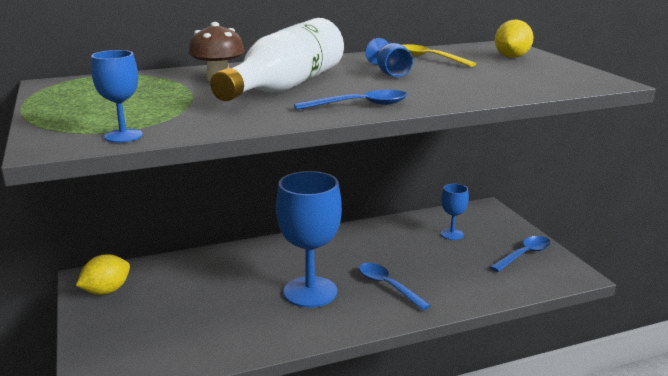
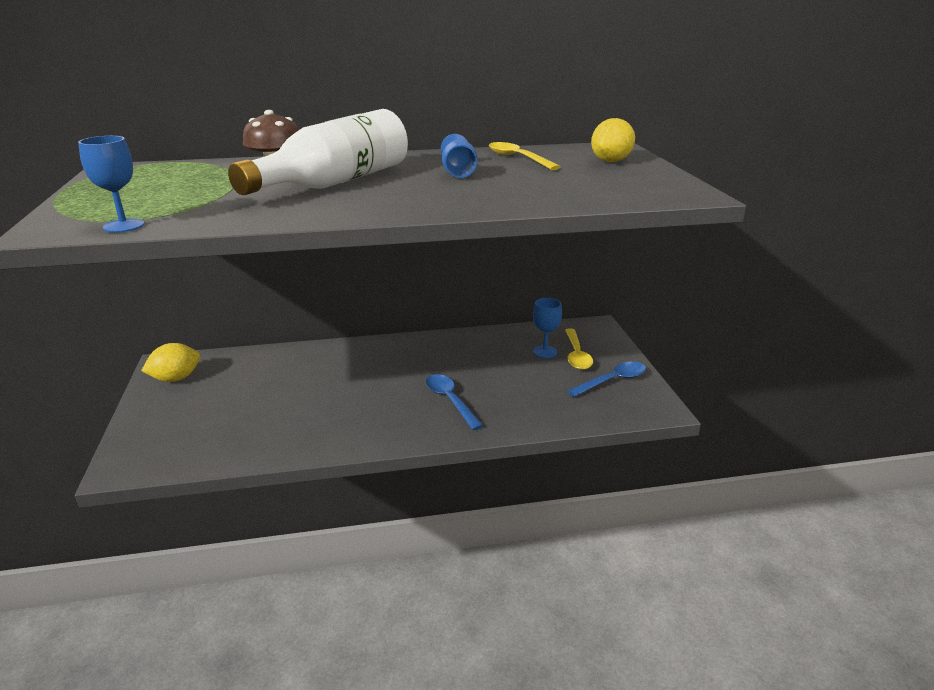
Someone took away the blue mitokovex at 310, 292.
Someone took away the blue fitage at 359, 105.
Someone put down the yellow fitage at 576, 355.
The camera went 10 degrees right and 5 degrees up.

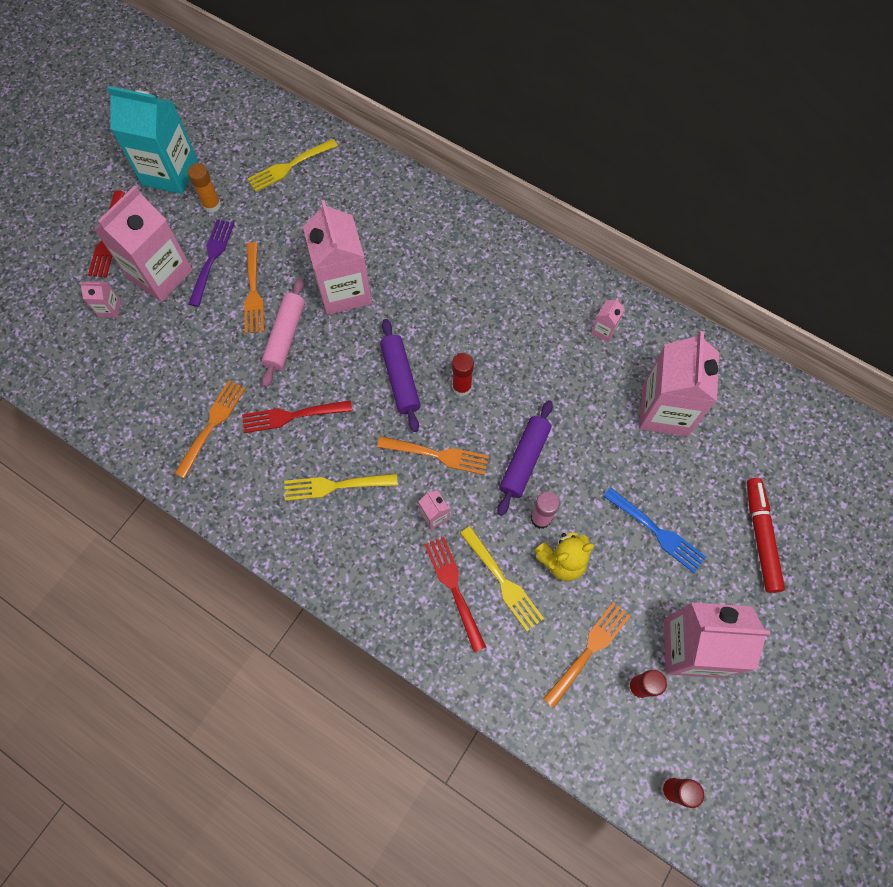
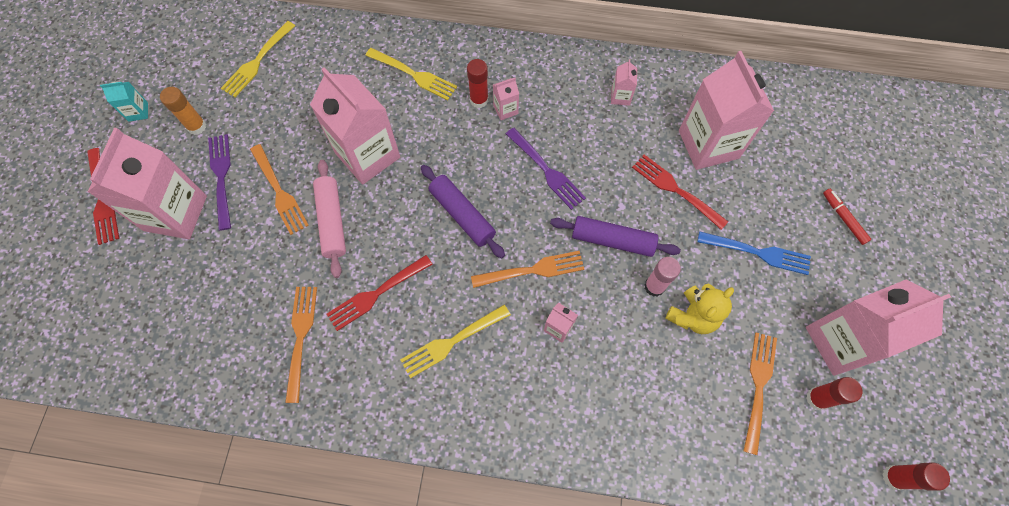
Someone put down the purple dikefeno at 546, 170.
Someone carried the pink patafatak from 109, 308 to 505, 109.
Someone carried the red dikefeno from 454, 589 to 676, 190.
Someone carried the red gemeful from 461, 387 to 479, 100.
Someone carried the yellow dikefeno from 502, 581 to 413, 75.
Someone rotated the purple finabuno at 524, 460 by 75 degrees counterclockwise.
Someone scaled the turquoise patafatak at 170, 173 by 0.42.
Someone scaled the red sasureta at 760, 537 by 0.59.
The camera went 25 degrees left and 0 degrees up.

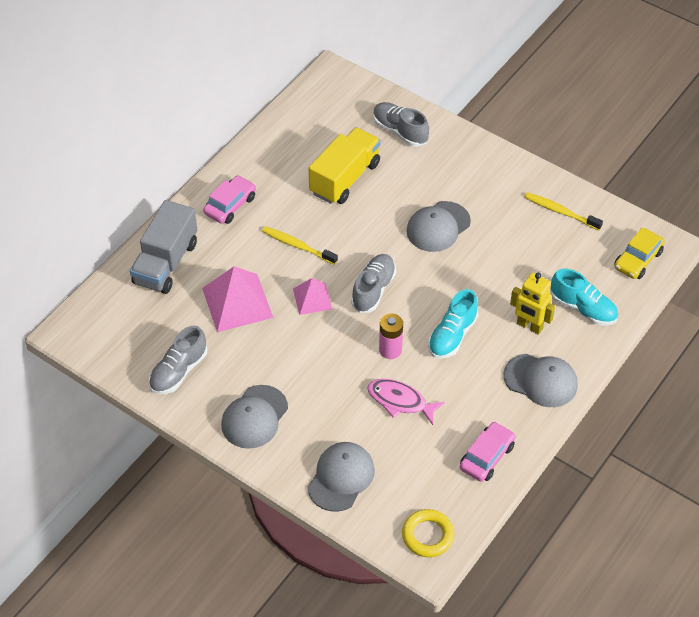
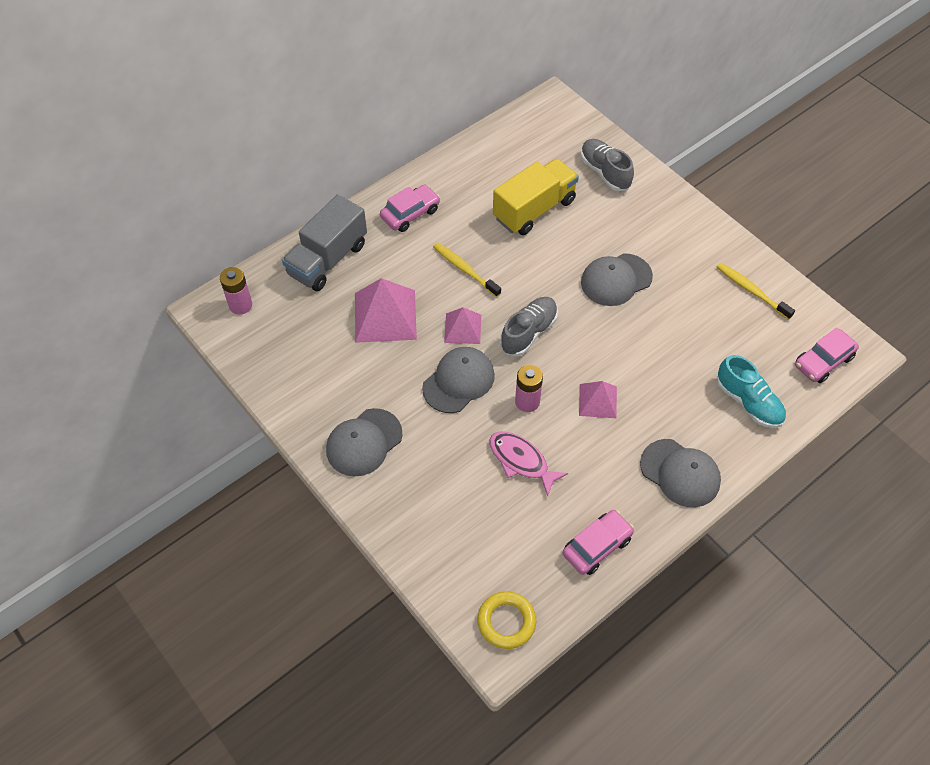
Someone took away the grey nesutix at 178, 371.
Someone took away the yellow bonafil at 529, 326.
Someone put down the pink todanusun at 240, 305.
Someone carried the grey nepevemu from 341, 478 to 458, 381.
Someone swapped the turquoise nesutix at 452, 335 for the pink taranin at 598, 401.
Someone repainted the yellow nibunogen at 638, 260, which became the pink nibunogen at 823, 361.
The camera went 15 degrees right and 5 degrees up.

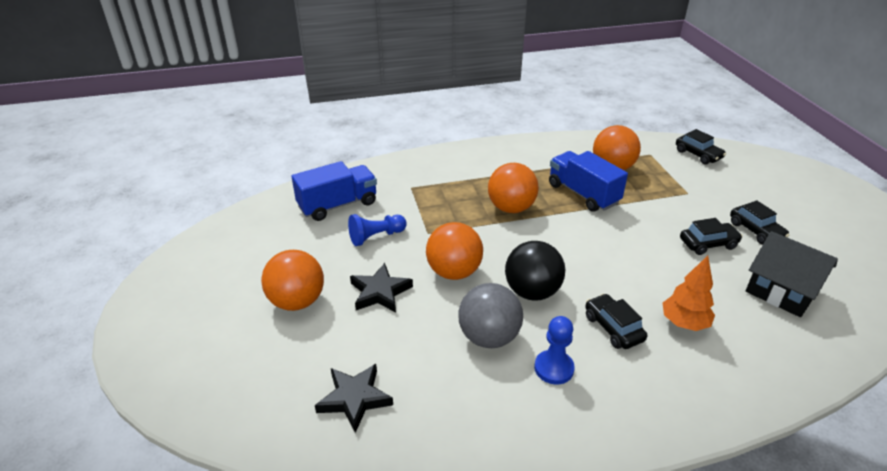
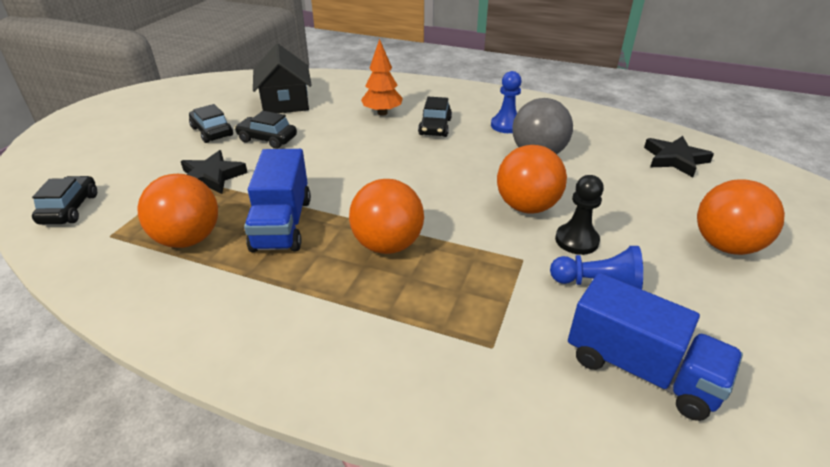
Someone took away the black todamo at 532, 292.
Someone put down the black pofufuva at 576, 240.
Someone carried the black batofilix from 380, 292 to 211, 177.
Someone rotated the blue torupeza at 338, 205 by 150 degrees counterclockwise.
Someone rotated the black nibunogen at 756, 231 by 45 degrees counterclockwise.
The camera went 145 degrees left and 0 degrees up.

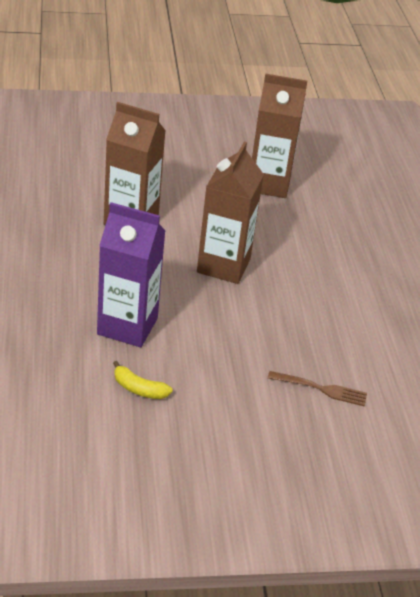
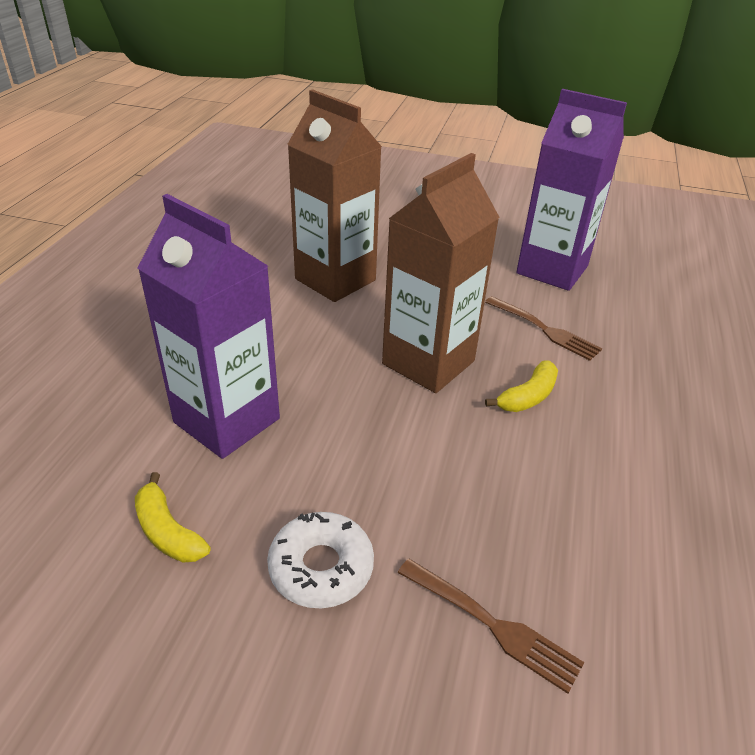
Someone put down the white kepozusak at 321, 567.
Someone put down the brown dikefeno at 543, 329.
Someone put down the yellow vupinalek at 528, 397.
Someone repainted the brown patafatak at 269, 184, which became the purple patafatak at 552, 270.
The camera went 25 degrees right and 0 degrees up.

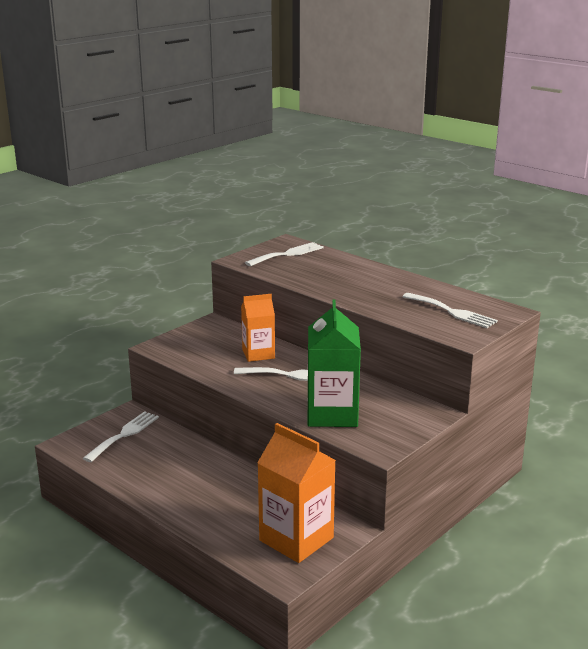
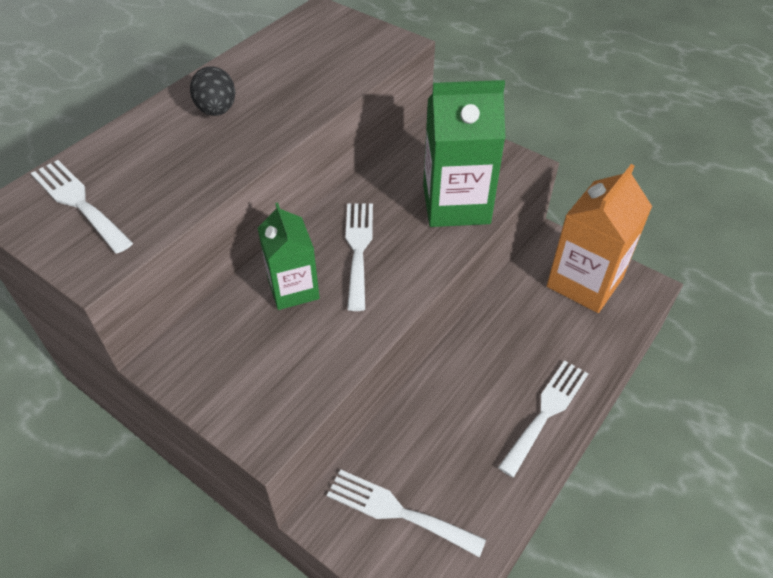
Someone put down the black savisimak at 217, 110.
Someone carried the white dikefeno from 452, 312 to 546, 412.
Someone repainted the orange patafatak at 258, 354, which became the green patafatak at 293, 289.
The camera went 95 degrees left and 25 degrees up.

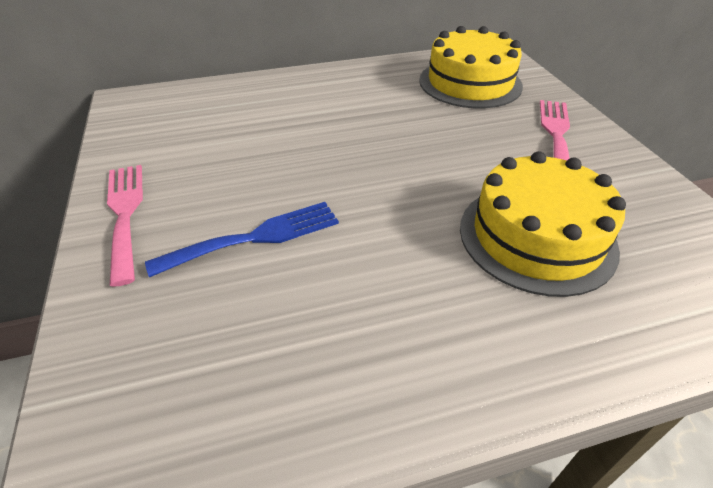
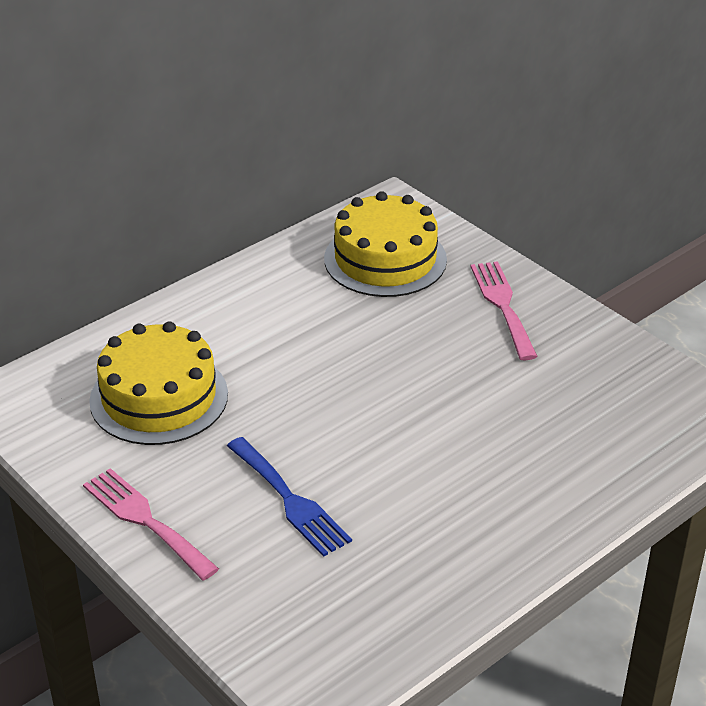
Someone carried the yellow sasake from 536, 237 to 159, 397.
Someone rotated the blue dikefeno at 256, 237 by 105 degrees clockwise.
The camera went 25 degrees left and 5 degrees down.

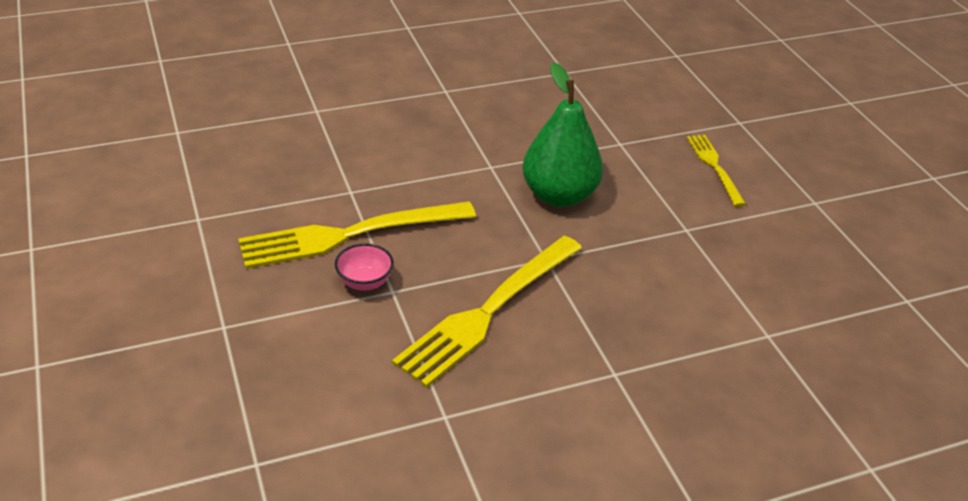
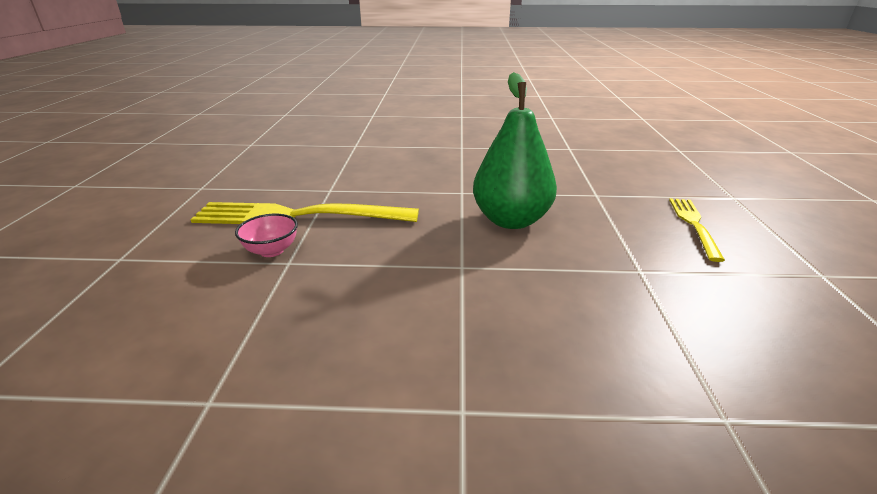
Someone took away the yellow dikefeno at 488, 312.
The camera went 25 degrees right and 10 degrees down.

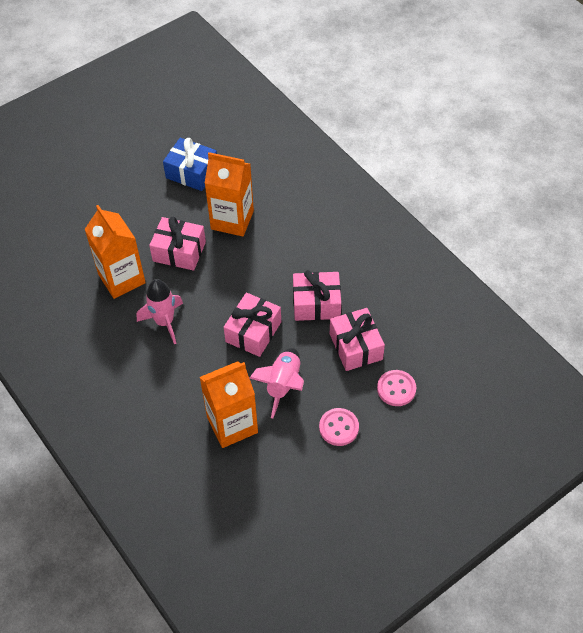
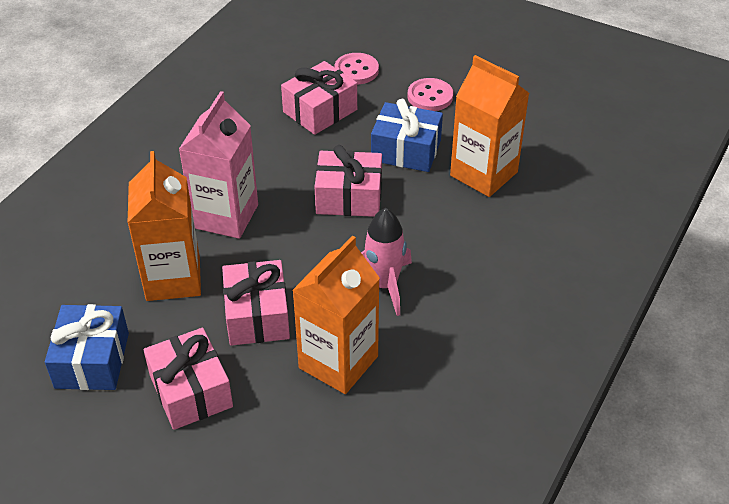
Someone put down the pink patafatak at 225, 216.
Someone carried the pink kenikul from 316, 304 to 191, 391.
Someone swapped the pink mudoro at 283, 385 for the blue kenikul at 406, 150.
The camera went 115 degrees left and 10 degrees down.

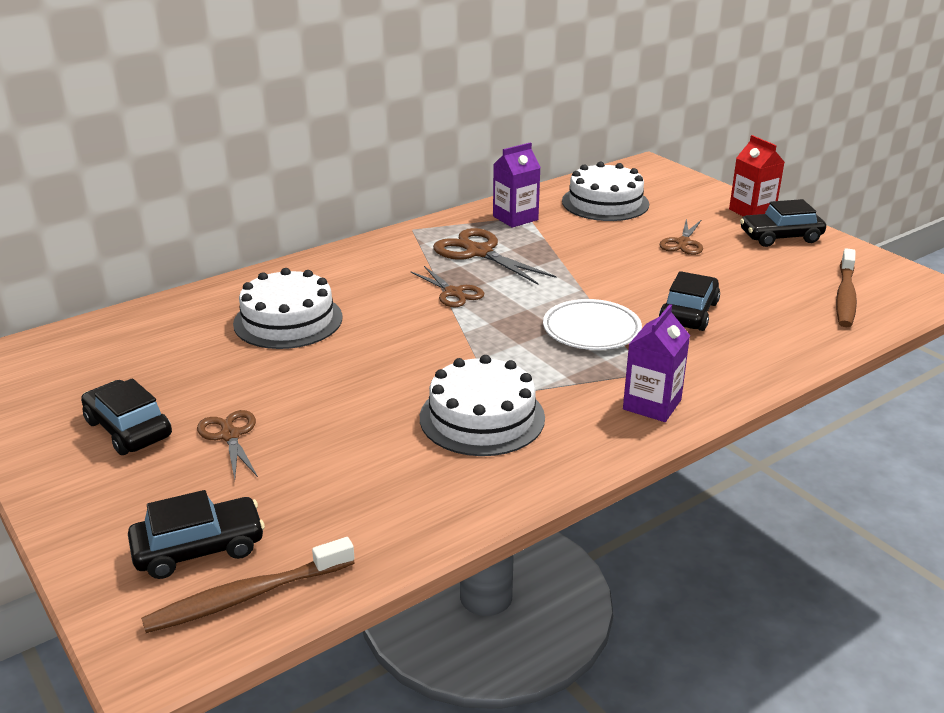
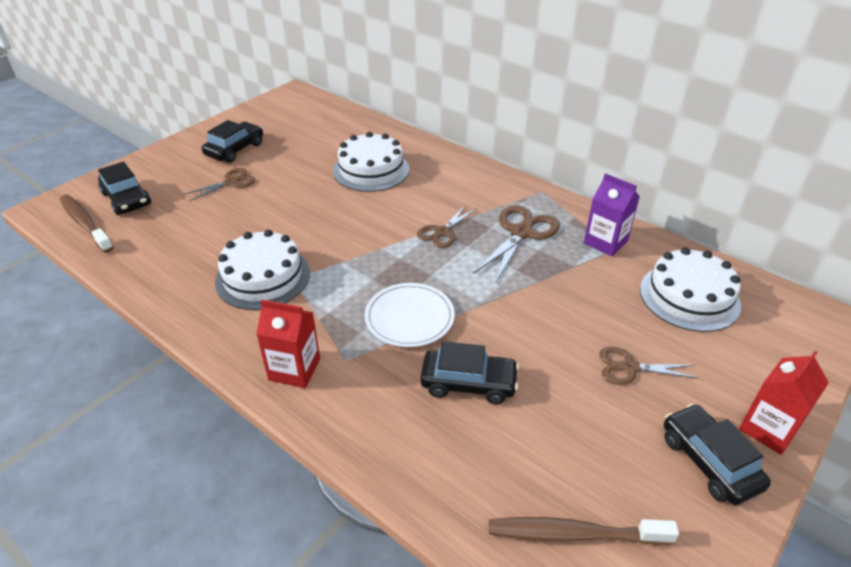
Someone repainted the purple patafatak at 652, 404, which became the red patafatak at 294, 369.
The camera went 75 degrees right and 10 degrees up.

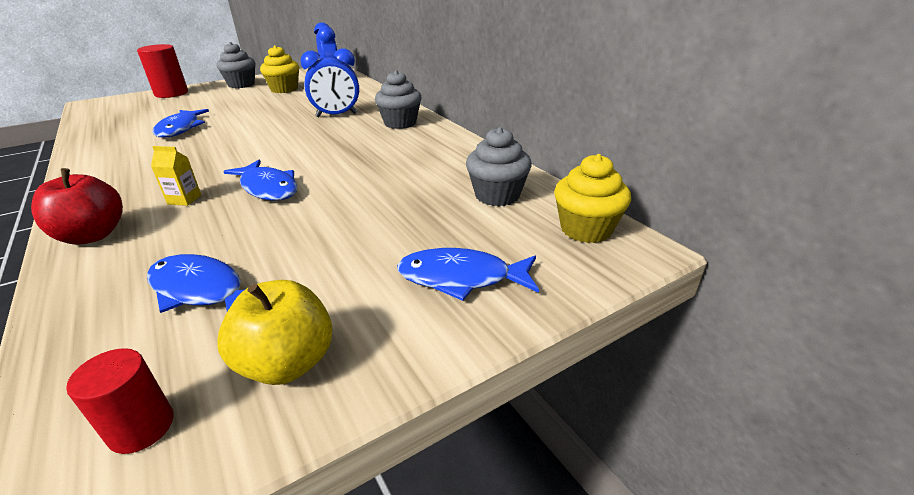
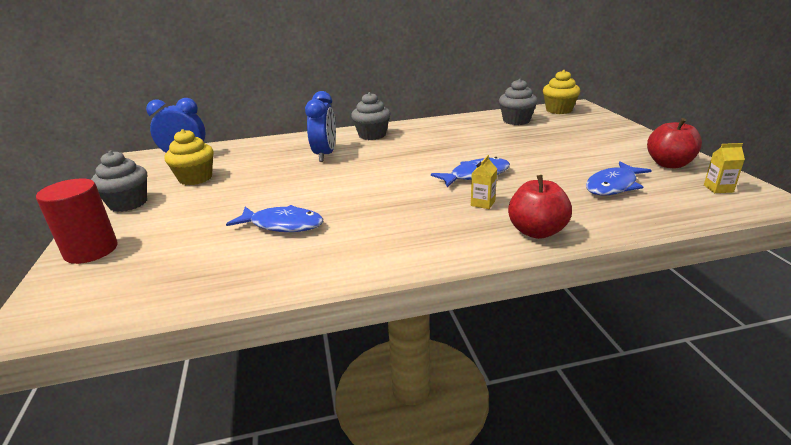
Someone took away the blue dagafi at 461, 278.
Someone swapped the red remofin at 141, 427 for the yellow patafatak at 718, 188.
Someone repainted the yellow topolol at 287, 363, which became the red topolol at 669, 164.
The camera went 70 degrees left and 5 degrees down.

